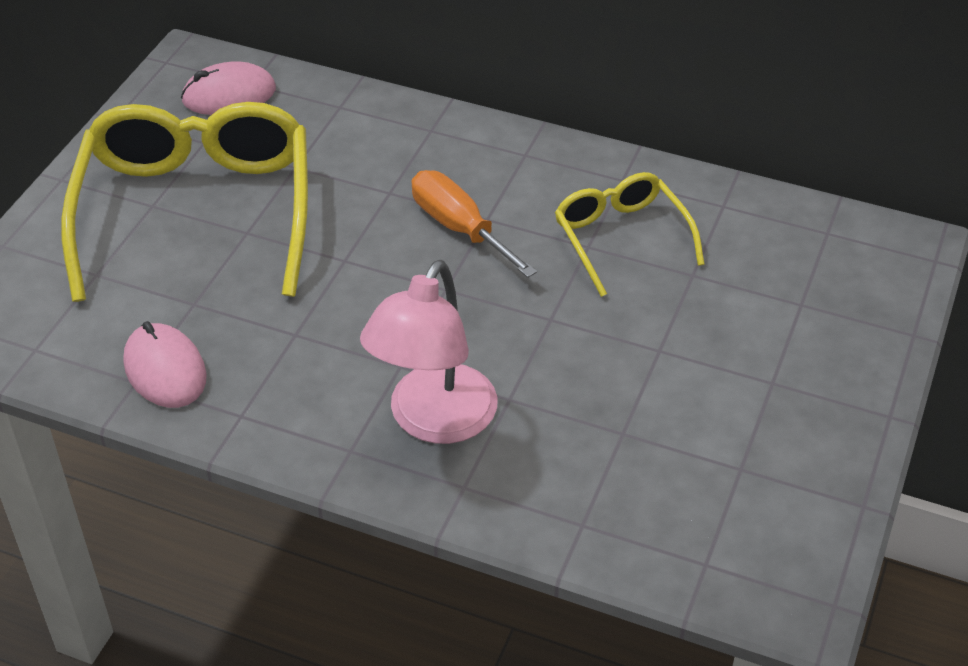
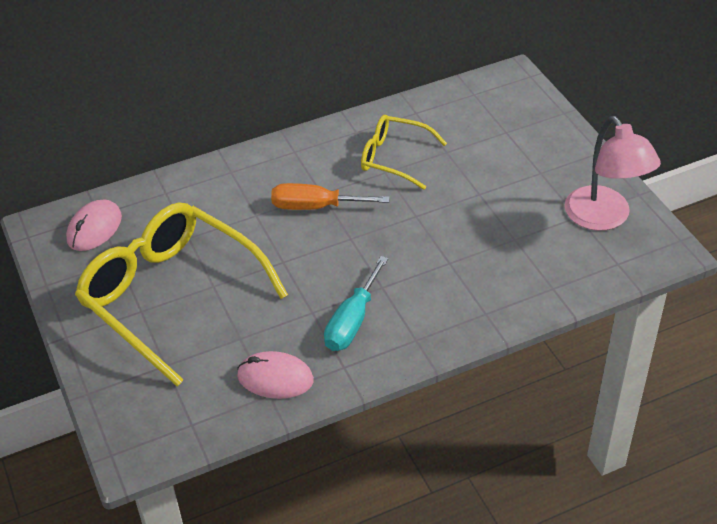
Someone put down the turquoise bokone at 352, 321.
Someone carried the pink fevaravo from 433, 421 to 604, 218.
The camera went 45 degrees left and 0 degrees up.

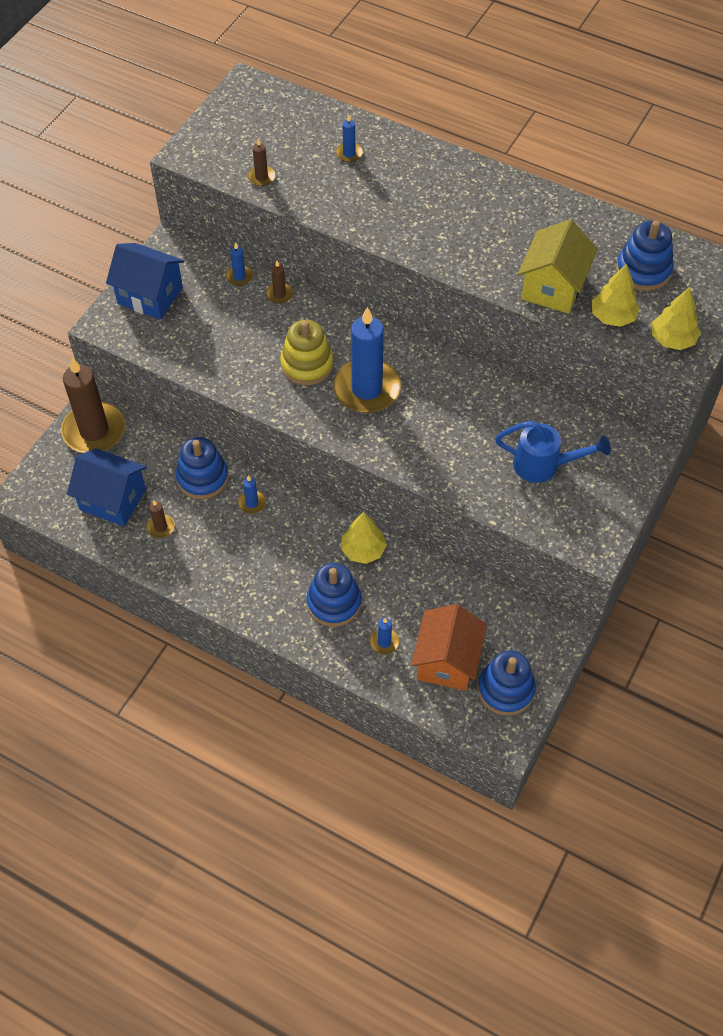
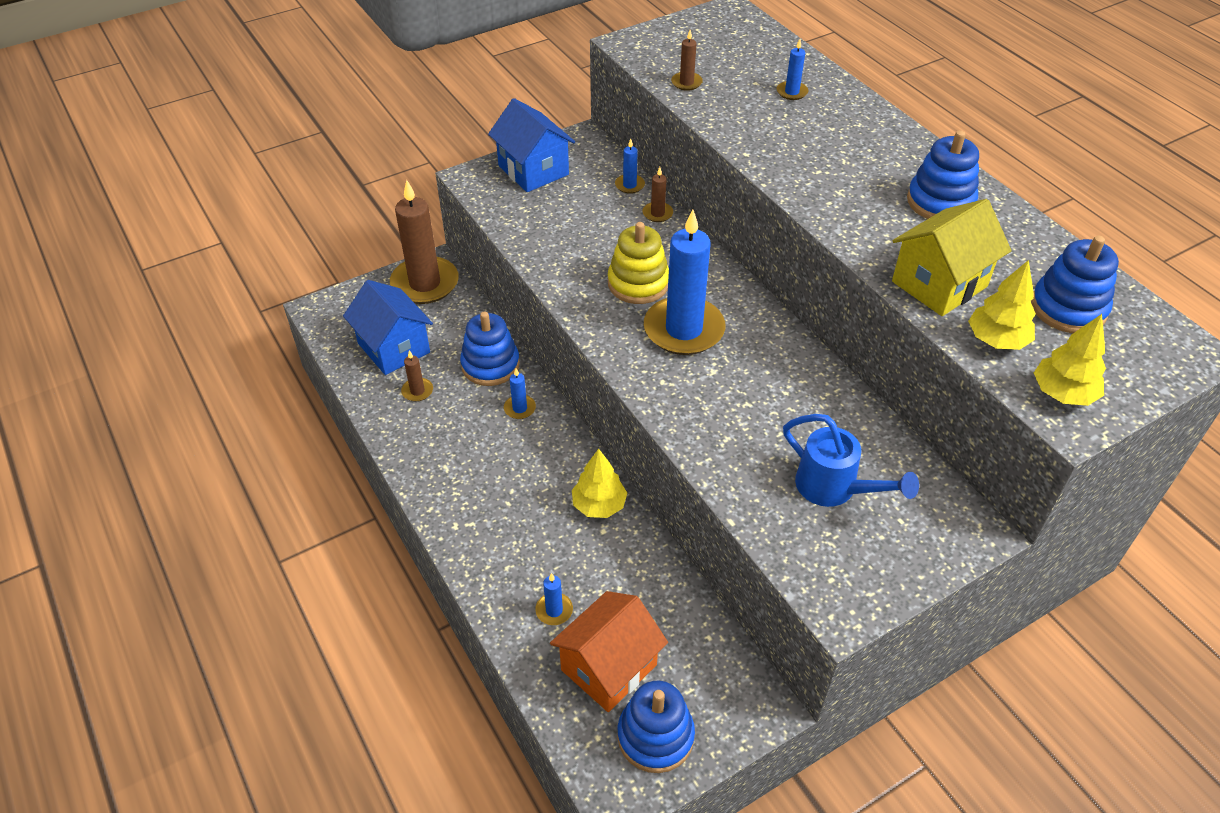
Someone carried the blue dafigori from 334, 602 to 940, 202.
The camera went 30 degrees right and 10 degrees down.

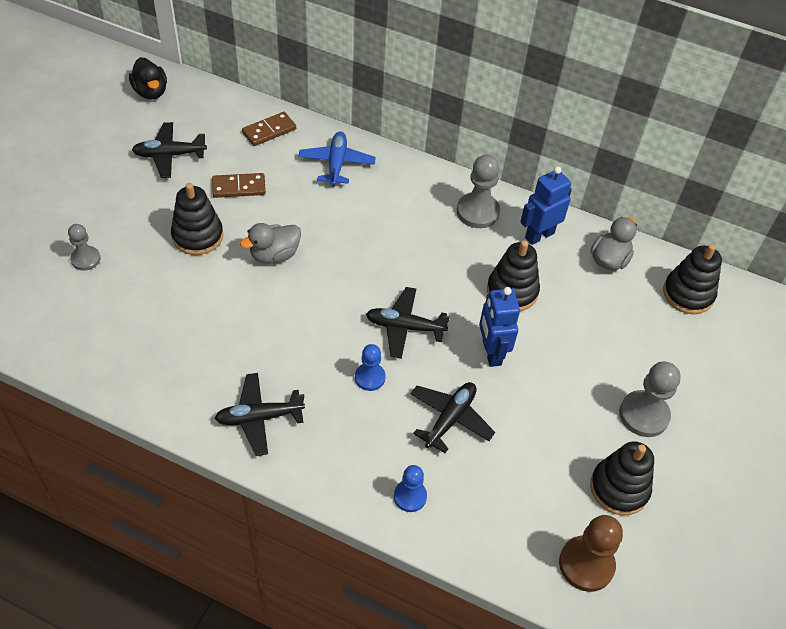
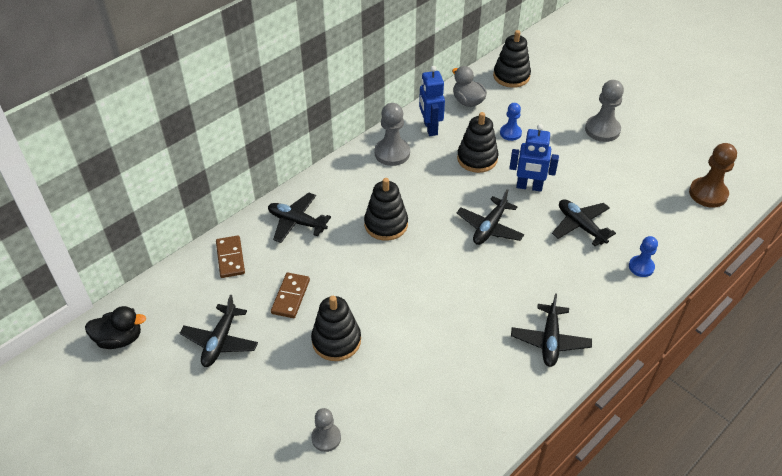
Someone took away the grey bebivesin at 274, 255.
Someone carried the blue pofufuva from 370, 377 to 510, 133.
Someone carried the black dafigori from 619, 488 to 386, 224.
Someone repainted the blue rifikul at 336, 164, which became the black rifikul at 297, 222.
The camera went 65 degrees left and 5 degrees down.

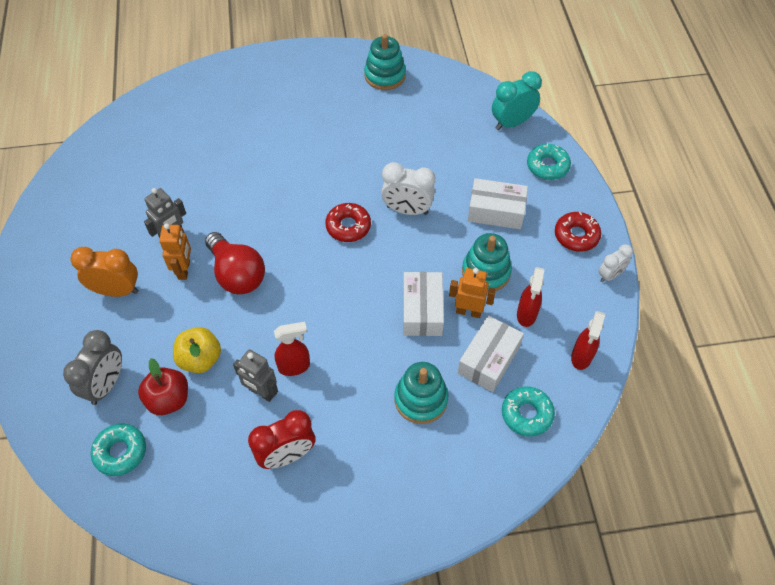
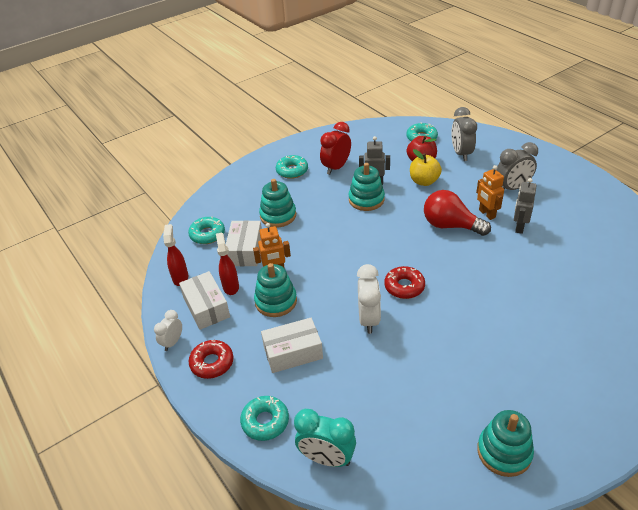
Someone put down the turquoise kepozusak at 292, 171.
Someone carried the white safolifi from 422, 310 to 206, 307.
Someone swapped the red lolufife at 294, 366 for the turquoise dafigori at 366, 199.
Someone repainted the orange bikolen at 117, 291, which became the grey bikolen at 512, 188.
Someone rotated the white bikolen at 407, 210 by 105 degrees clockwise.
Someone rotated the turquoise bikolen at 512, 123 by 75 degrees clockwise.
The camera went 155 degrees right and 15 degrees down.

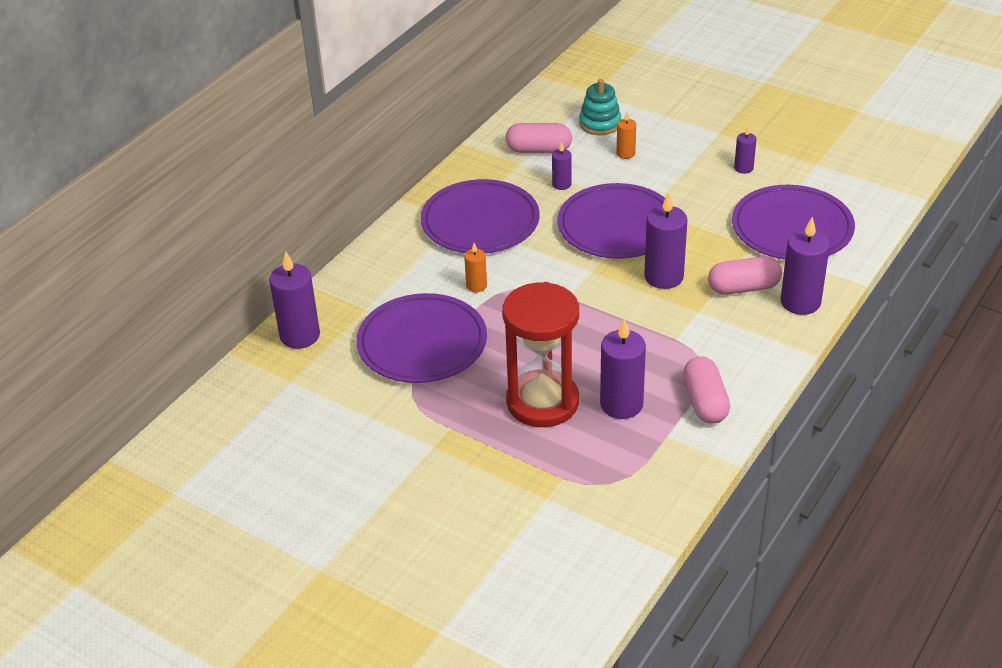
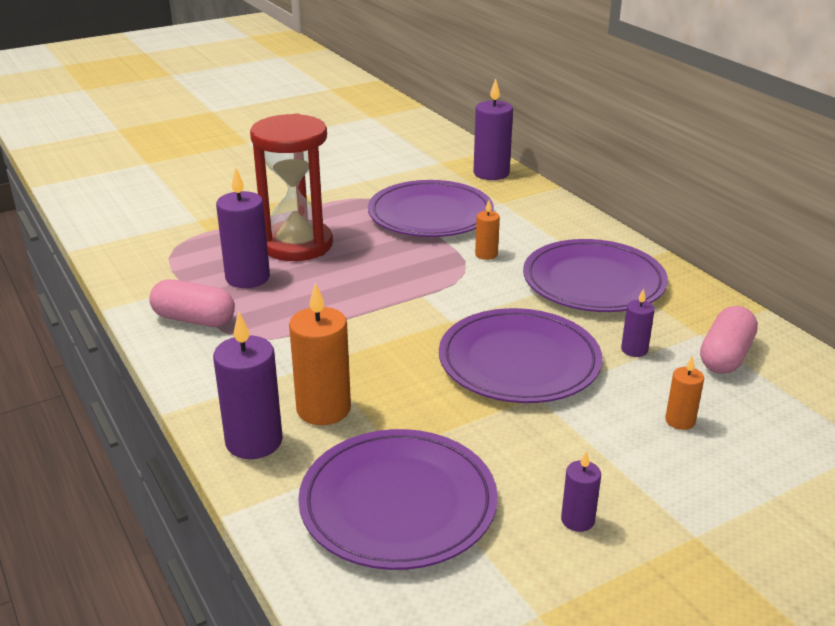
Someone took away the turquoise dafigori at 600, 123.
Someone took away the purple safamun at 663, 277.
Someone swapped the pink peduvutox at 743, 288 for the orange safamun at 323, 409.
The camera went 115 degrees right and 10 degrees down.

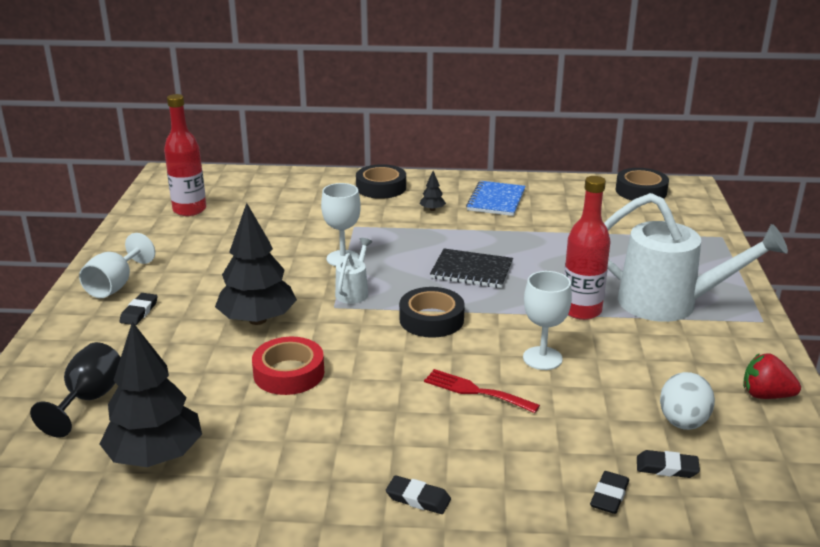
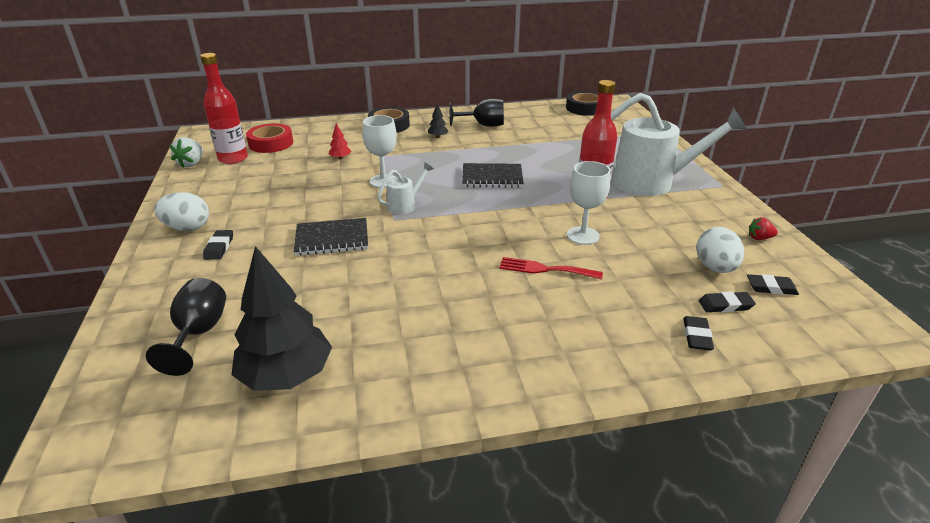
Someone took away the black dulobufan at 431, 319.
Someone put down the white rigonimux at 191, 164.
Someone put down the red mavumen at 340, 158.
Someone carried the red dulobufan from 289, 373 to 271, 143.
Someone carried the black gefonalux from 418, 498 to 771, 288.
Someone swapped the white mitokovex at 115, 285 for the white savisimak at 187, 228.
Someone swapped the black mavumen at 257, 320 for the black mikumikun at 332, 239.
Someone swapped the blue mikumikun at 496, 200 for the black mitokovex at 483, 125.
Someone rotated the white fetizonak at 354, 292 by 45 degrees clockwise.
Someone scaled the red rigonimux at 765, 395 by 0.64.
The camera went 15 degrees left and 5 degrees up.

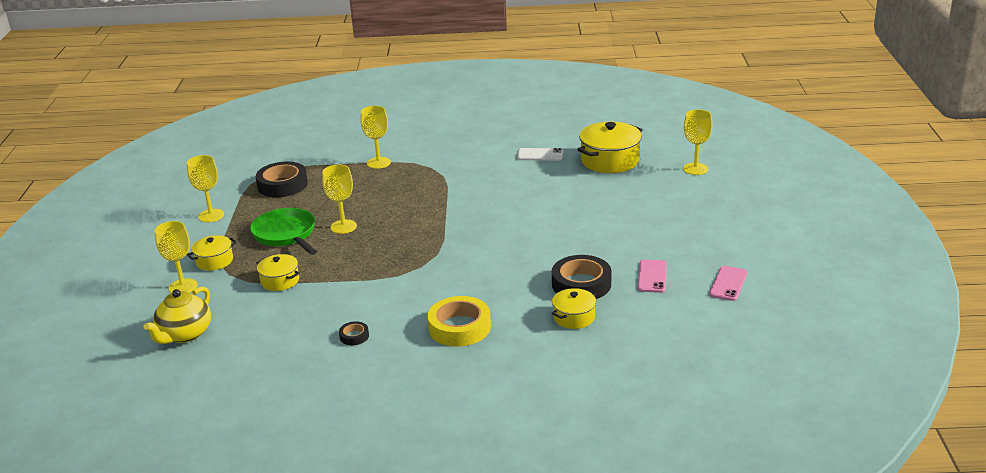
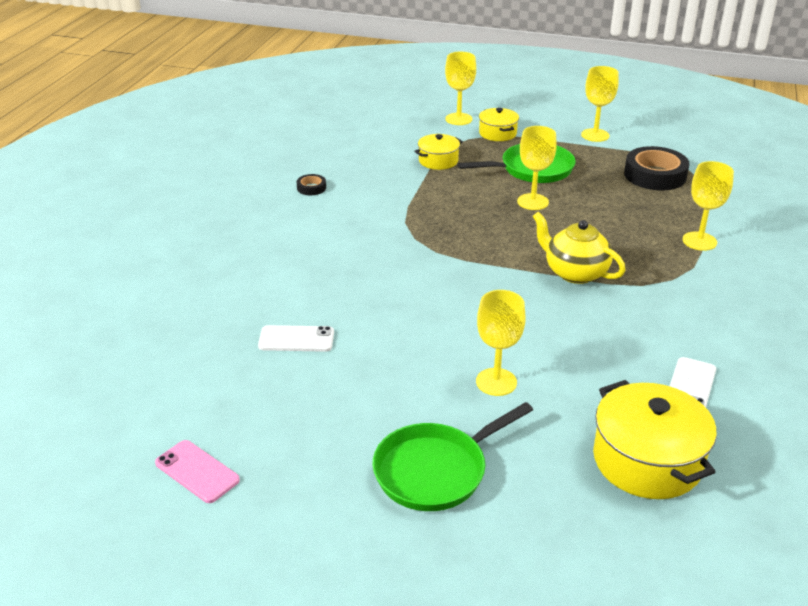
Someone took away the yellow dulobufan at 459, 327.
Someone took away the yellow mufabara at 574, 317.
Someone took away the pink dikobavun at 652, 276.
Someone put down the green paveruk at 436, 470.
Someone carried the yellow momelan from 184, 334 to 574, 272.
Someone carried the yellow mitokovex from 695, 169 to 496, 382.
Someone swapped the black dulobufan at 581, 284 for the white dikobavun at 296, 339.
The camera went 105 degrees right and 5 degrees up.

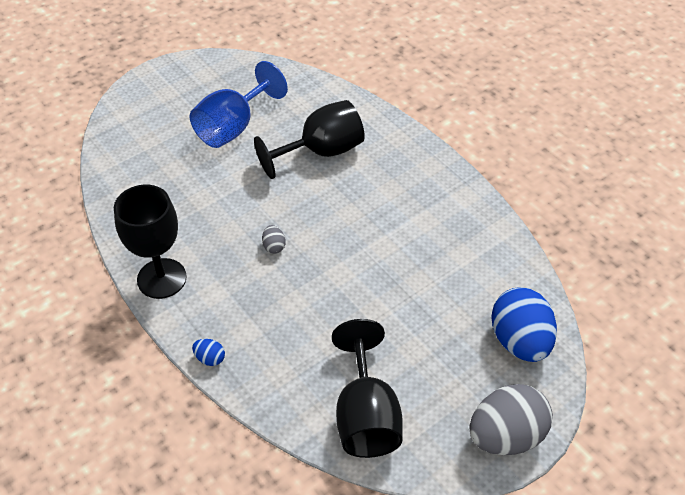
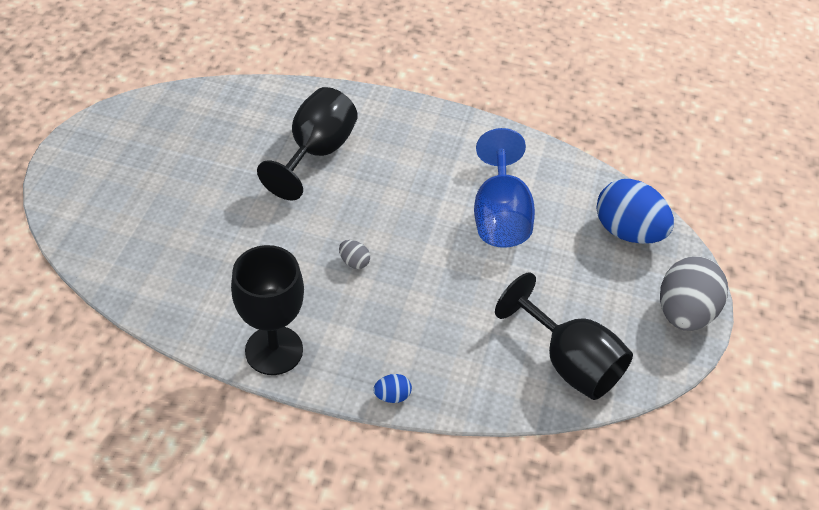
Someone carried the blue mitokovex from 233, 127 to 499, 216.
The camera went 40 degrees left and 0 degrees up.

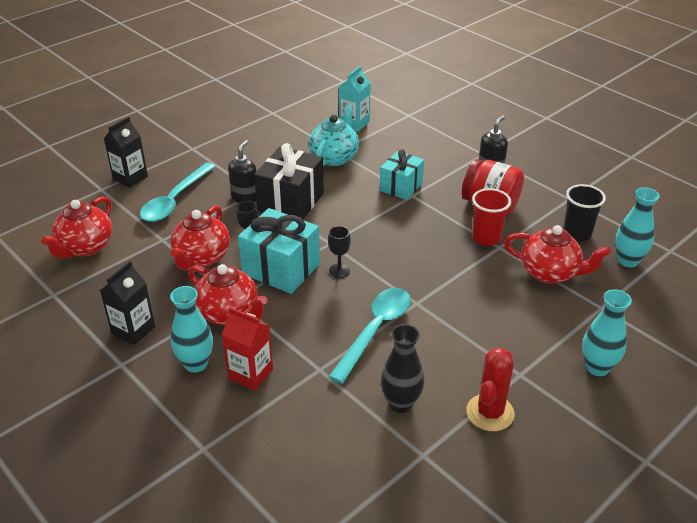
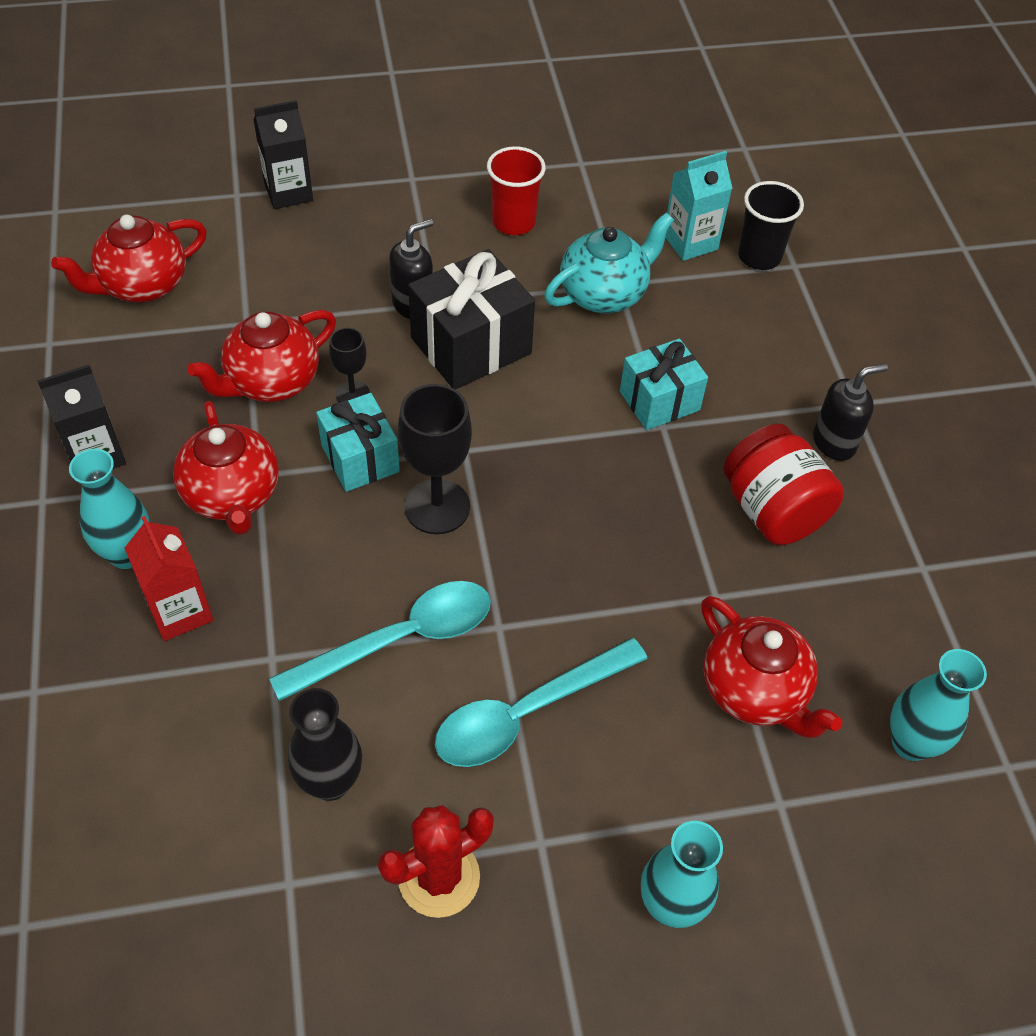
Someone carried the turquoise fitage from 175, 200 to 526, 713.
Someone carried the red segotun from 486, 238 to 513, 222.
Someone carried the black segotun from 577, 233 to 759, 256.
Someone scaled the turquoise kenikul at 281, 269 by 0.66.
Someone scaled the black mitokovex at 339, 271 by 1.80.
The camera went 30 degrees right and 15 degrees up.

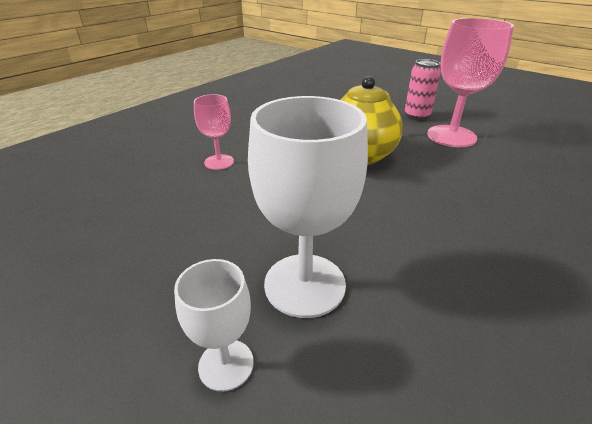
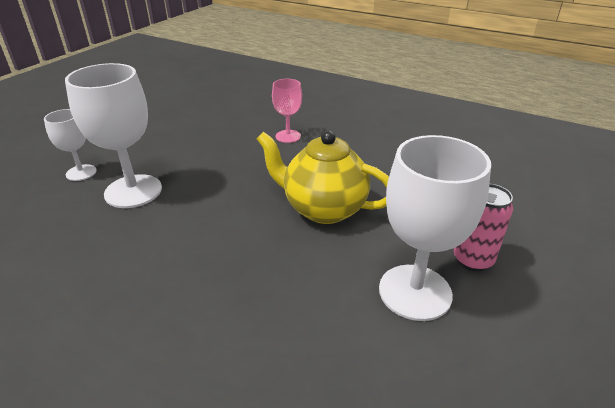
Someone repainted the pink mitokovex at 451, 136, which became the white mitokovex at 415, 292.
The camera went 80 degrees right and 0 degrees up.

